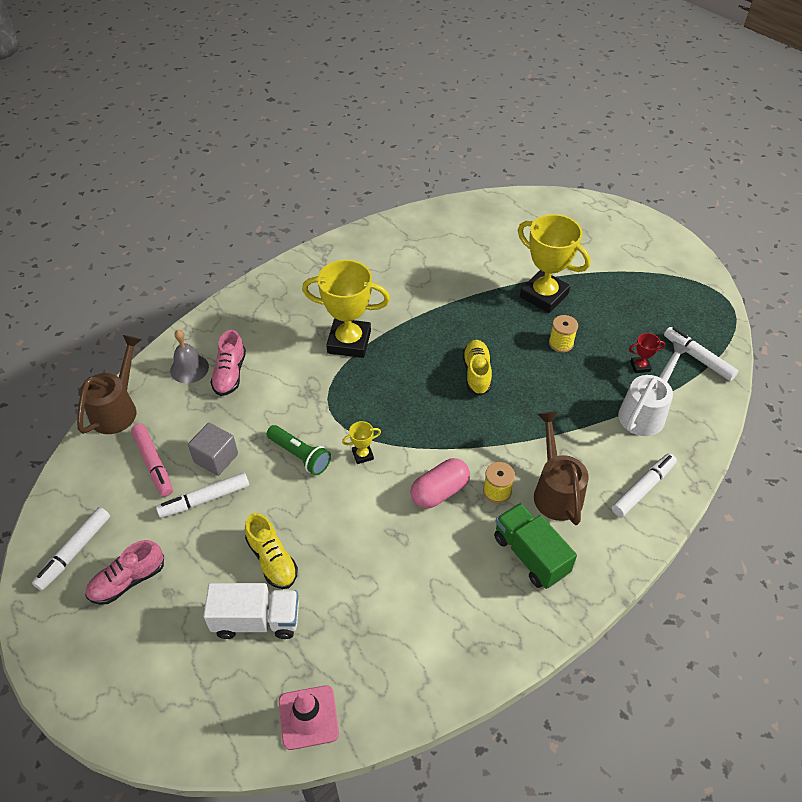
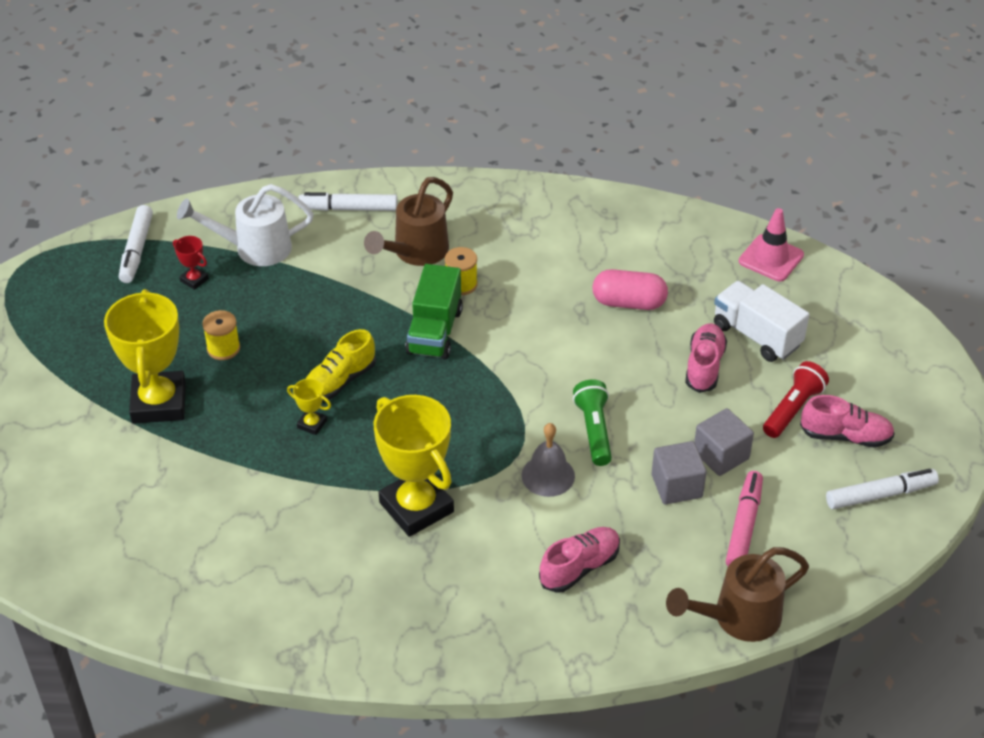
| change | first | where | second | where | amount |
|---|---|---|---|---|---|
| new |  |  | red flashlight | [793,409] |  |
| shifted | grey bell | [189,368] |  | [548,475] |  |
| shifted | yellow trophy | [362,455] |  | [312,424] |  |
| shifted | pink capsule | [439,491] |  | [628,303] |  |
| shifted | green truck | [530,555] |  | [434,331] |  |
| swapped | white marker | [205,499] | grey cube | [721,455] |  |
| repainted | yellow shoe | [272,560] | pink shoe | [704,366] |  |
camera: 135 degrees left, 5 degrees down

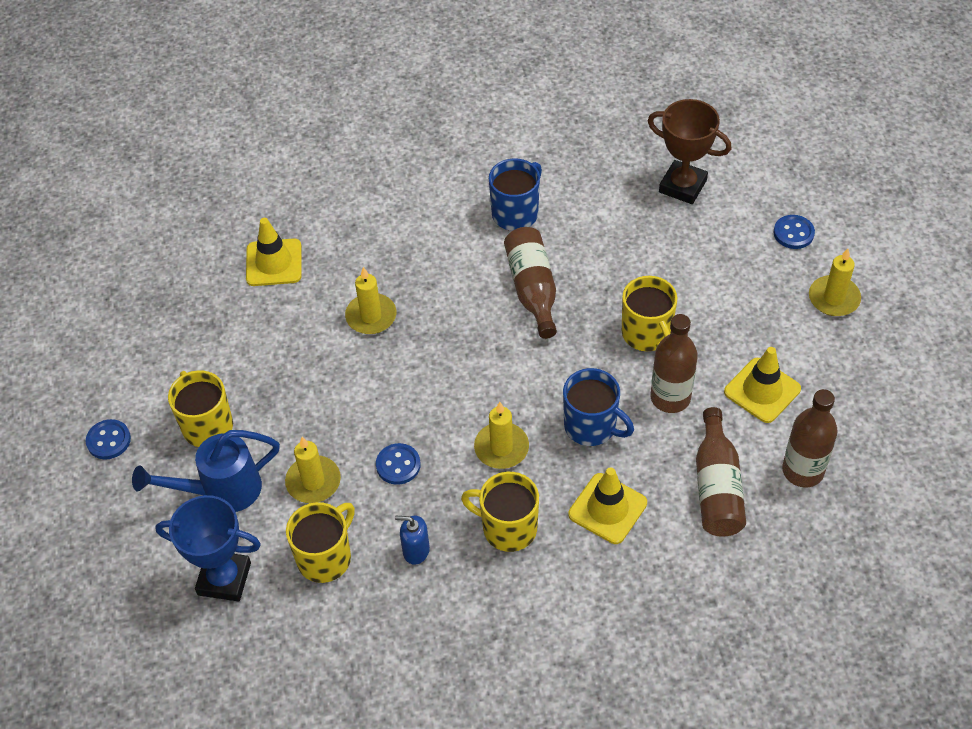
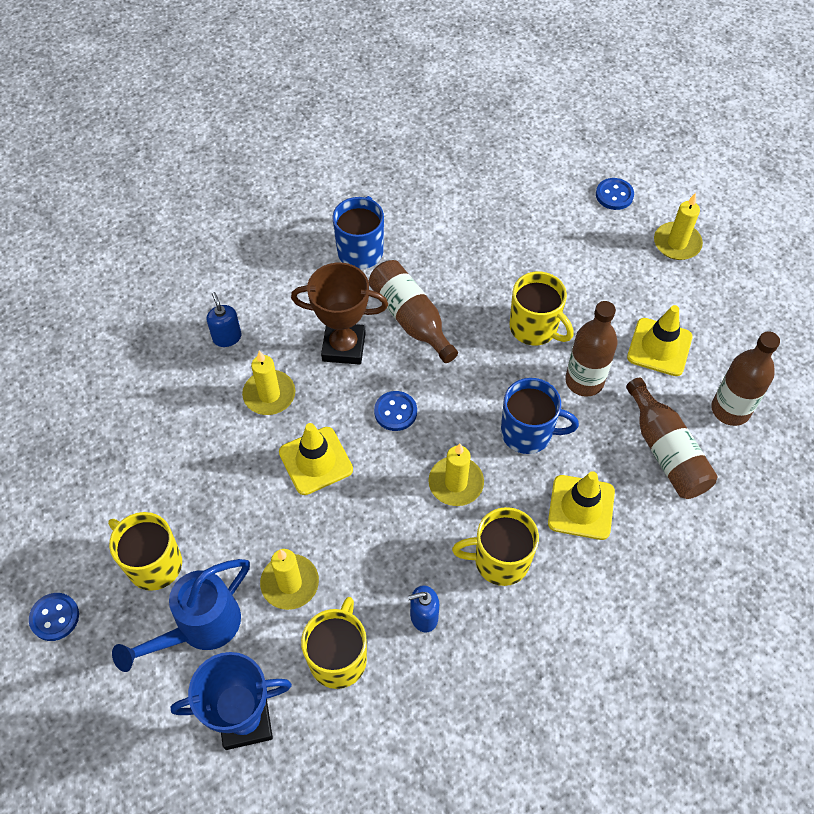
| change | first | where | second | where | amount |
|---|---|---|---|---|---|
| new |  |  | blue soap dispenser | [227,337] |  |
| shifted | yellow traffic cone | [274,263] |  | [315,461] |  |
| shifted | blue button | [398,465] |  | [395,412] |  |
| shifted | brown trophy | [682,186] |  | [344,347] |  |
camera: 25 degrees left, 5 degrees up

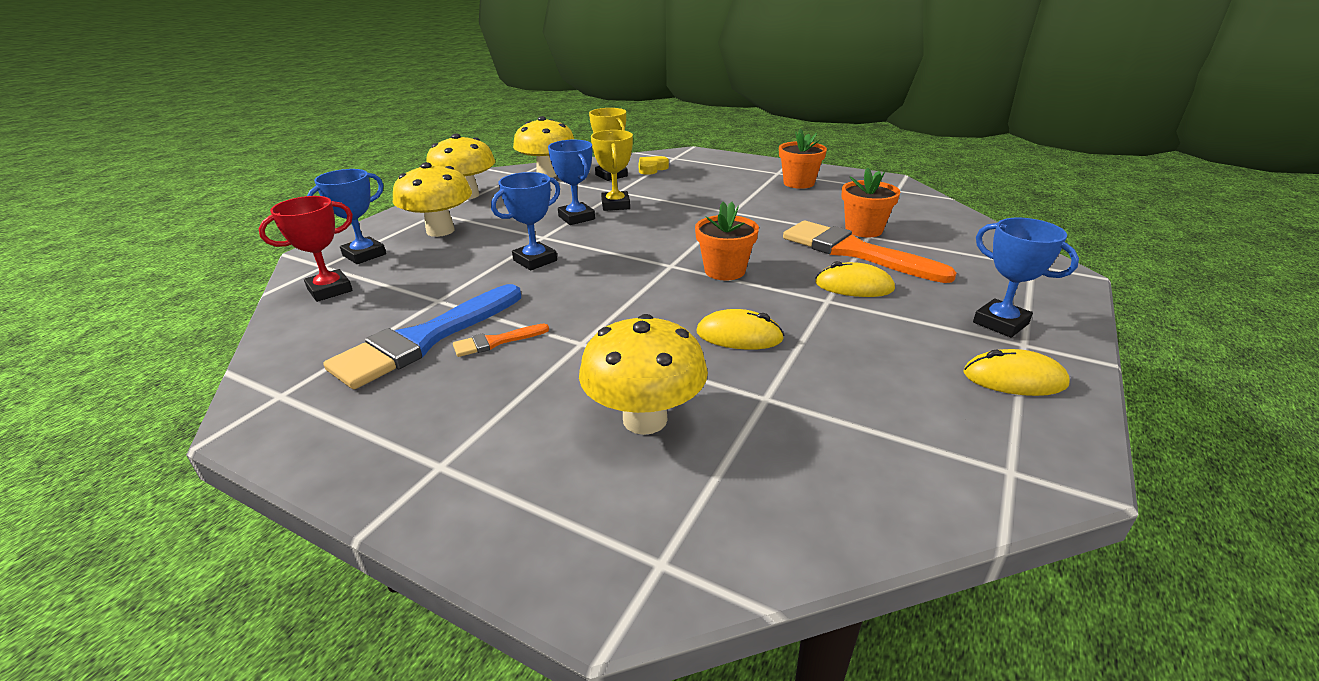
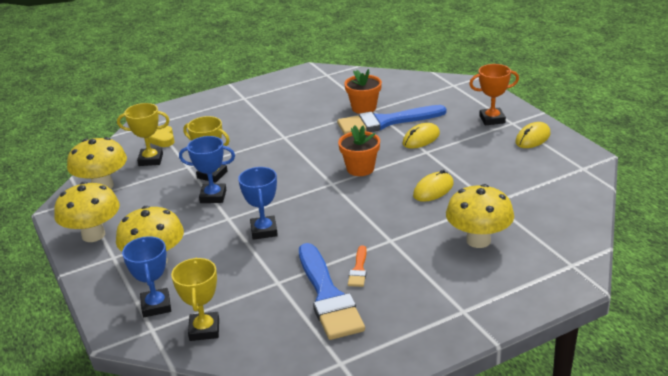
| change | first | where | second | where | amount |
|---|---|---|---|---|---|
| gone | orange flower pot | [798,183] |  |  |  |
| repainted | red trophy | [330,290] | yellow trophy | [204,330] |  |
| repainted | orange brush | [855,252] | blue brush | [386,122] |  |
| repainted | blue trophy | [1000,323] | orange trophy | [492,119] |  |
camera: 55 degrees left, 0 degrees up

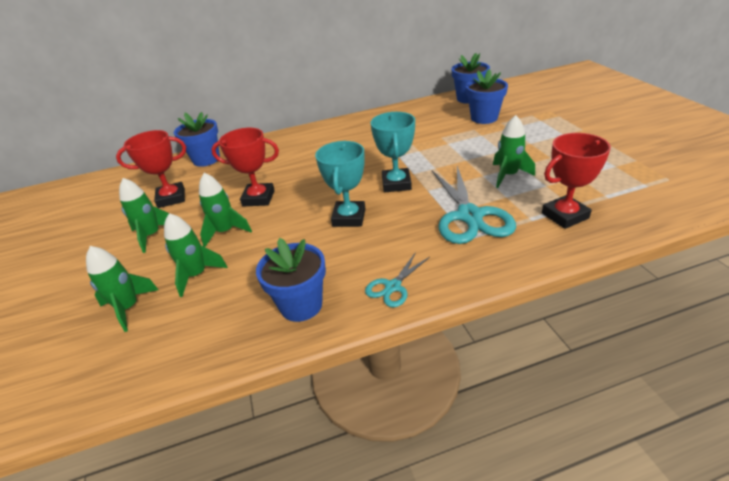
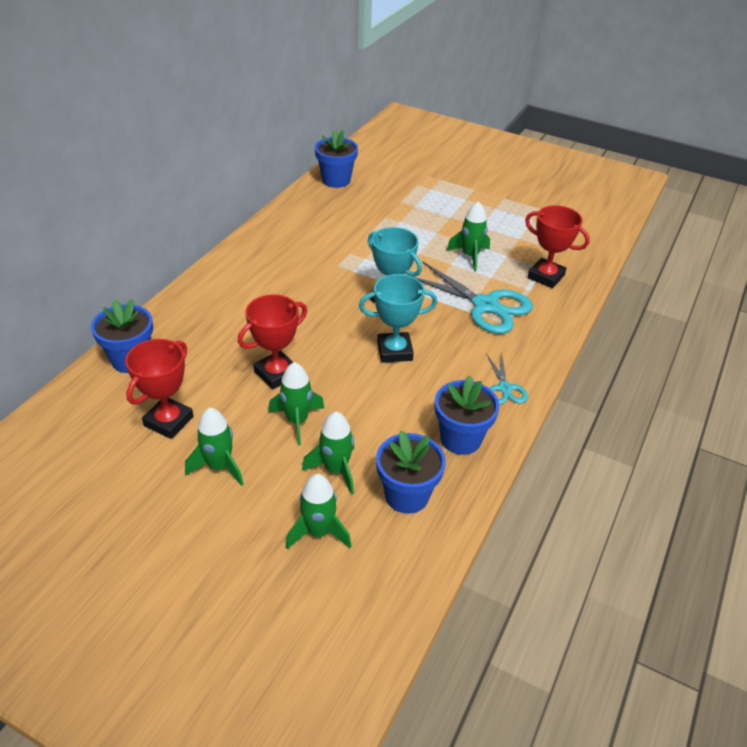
| change | first | where | second | where | amount |
|---|---|---|---|---|---|
| shifted | blue flower pot | [484,118] |  | [407,495] |  |
| rotated | turquoise trophy | [349,218] |  | [394,351] | 60 degrees counterclockwise |
| rotated | red trophy | [564,215] |  | [546,276] | 75 degrees counterclockwise |
camera: 50 degrees left, 5 degrees up

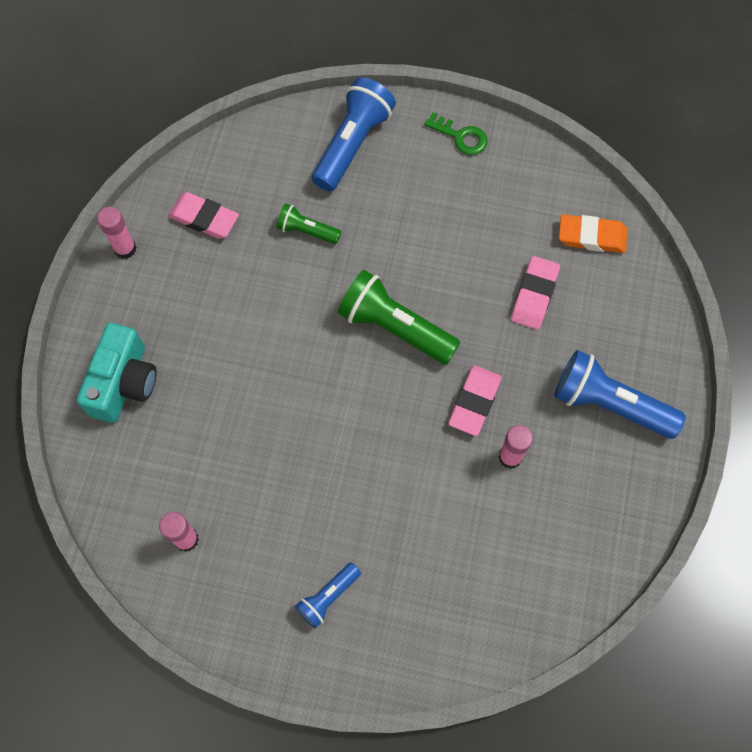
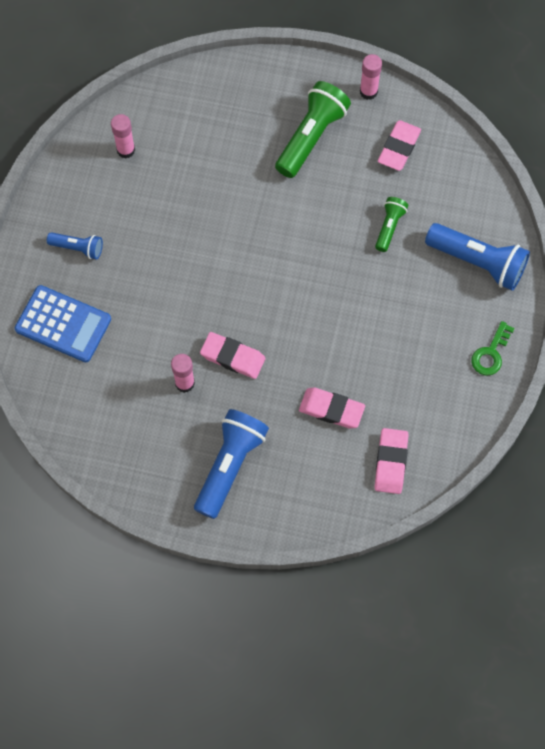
| change | first | where | second | where | amount |
|---|---|---|---|---|---|
| gone | turquoise camera | [124,383] |  |  |  |
| new |  |  | blue calculator | [63,324] |  |
| shifted | green flashlight | [395,327] |  | [311,137] |  |
| repainted | orange eraser | [591,237] | pink eraser | [390,462] |  |
| rotated | blue flashlight | [328,597] |  | [78,248] | 150 degrees clockwise |
camera: 90 degrees right, 0 degrees up

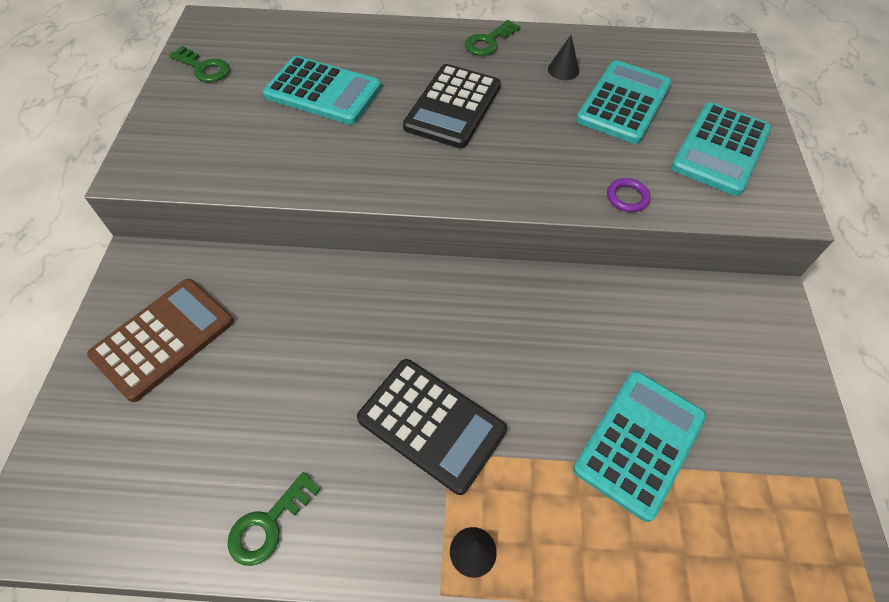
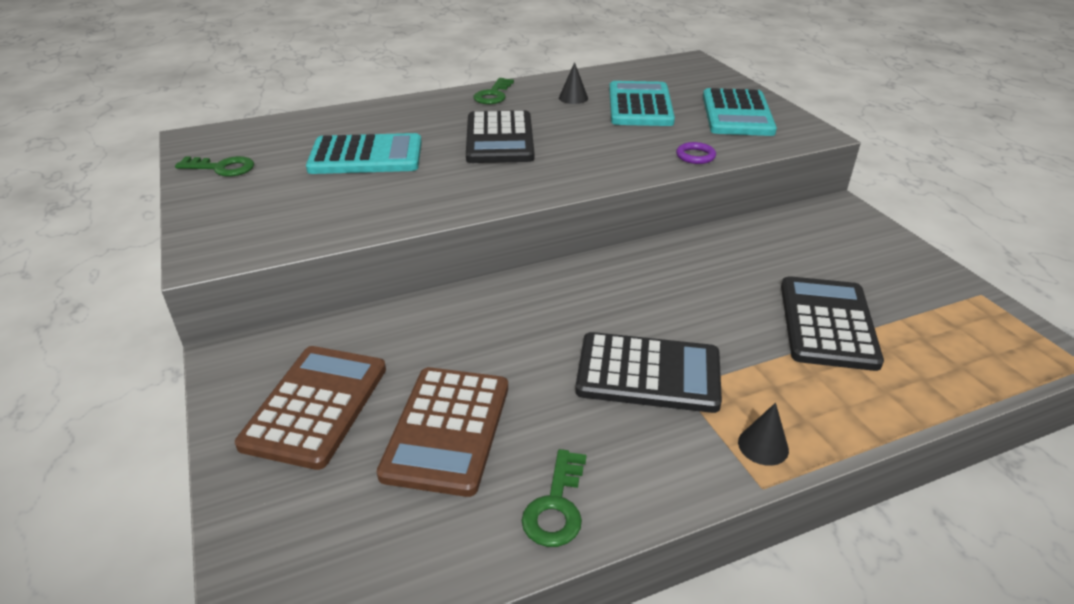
| change | first | where | second | where | amount |
|---|---|---|---|---|---|
| new |  |  | brown calculator | [447,430] |  |
| repainted | turquoise calculator | [639,442] | black calculator | [827,323] |  |
camera: 25 degrees left, 20 degrees down

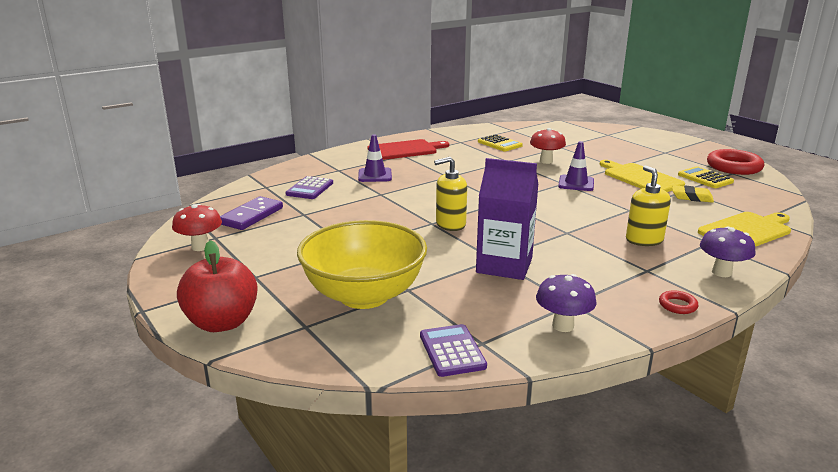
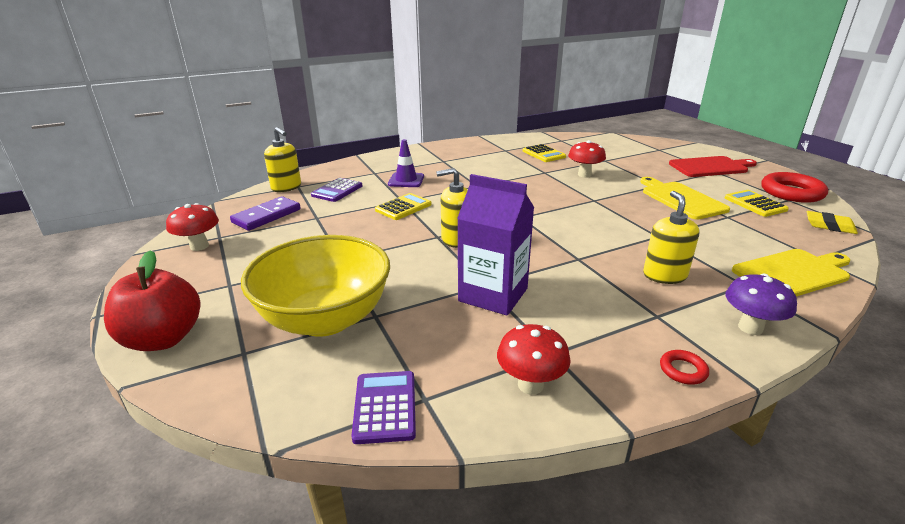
| change | first | where | second | where | amount |
|---|---|---|---|---|---|
| gone | purple traffic cone | [576,183] |  |  |  |
| new |  |  | yellow soap dispenser | [286,187] |  |
| new |  |  | yellow calculator | [403,207] |  |
| shifted | red cutting board | [405,150] |  | [710,167] |  |
| shifted | yellow eraser | [691,197] |  | [829,226] |  |
| repainted | purple mushroom | [563,326] | red mushroom | [530,385] |  |
camera: 10 degrees right, 5 degrees up

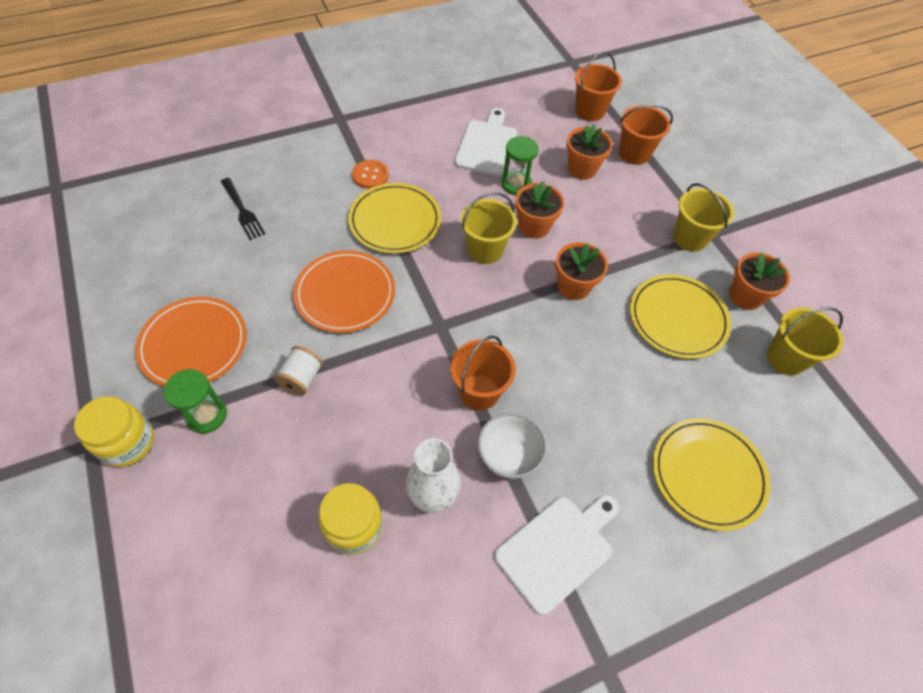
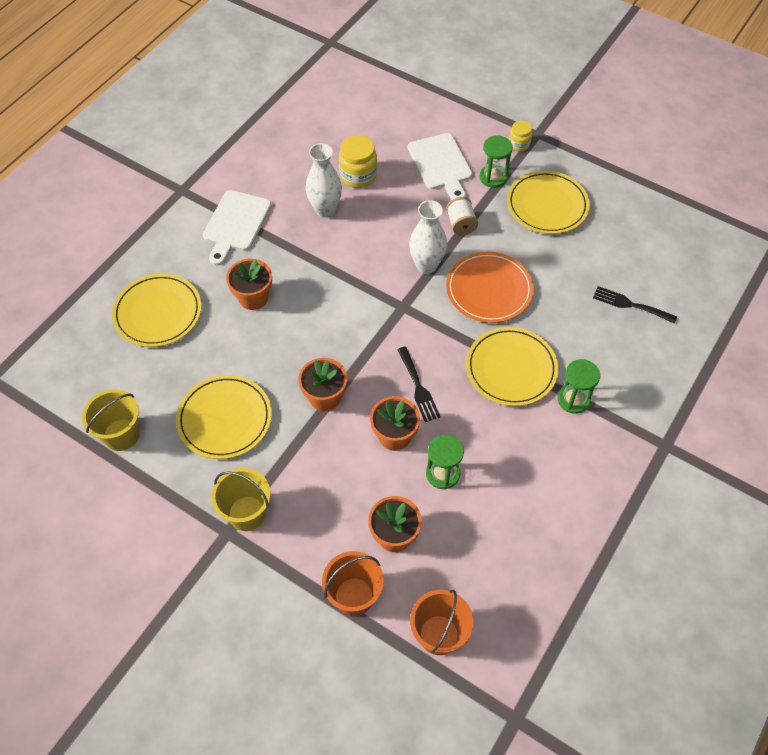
| change | first | where | second | where | amount |
|---|---|---|---|---|---|
| gone | orange bucket | [479,391] |  |  |  |
| gone | white bowl | [508,456] |  |  |  |
| new |  |  | white vase | [426,265] |  |
| shifted | white cutting board | [487,145] |  | [441,164] |  |
| shifted | orange flower pot | [745,296] |  | [253,298] |  |
| swapped | orange button | [370,175] | green hourglass | [573,399] |  |
| swapped | yellow bucket | [485,250] | black fork | [418,387] |  |
| repainted | orange plate | [194,344] | yellow plate | [547,205] |  |
| scaled | yellow jar | [128,442] |  | [519,144] | x0.60 |
camera: 150 degrees right, 0 degrees up

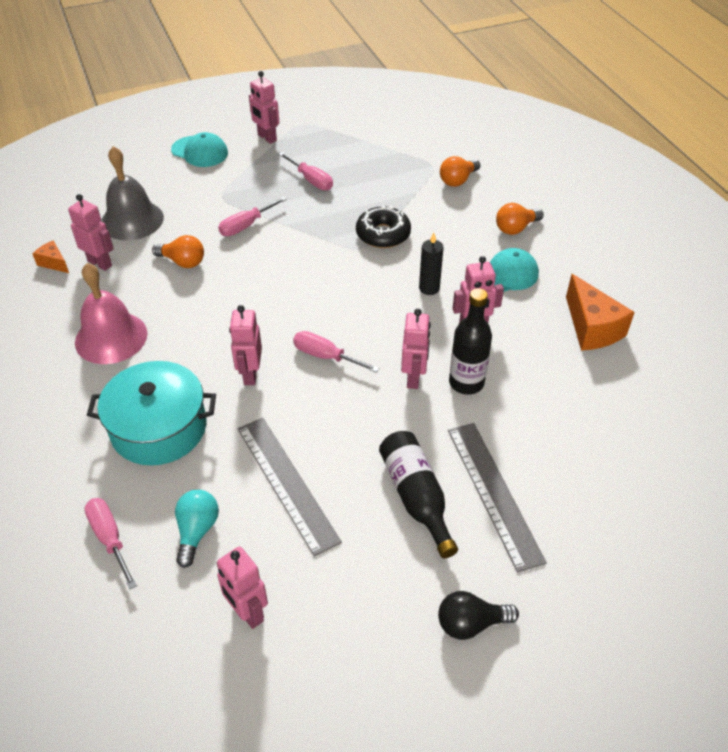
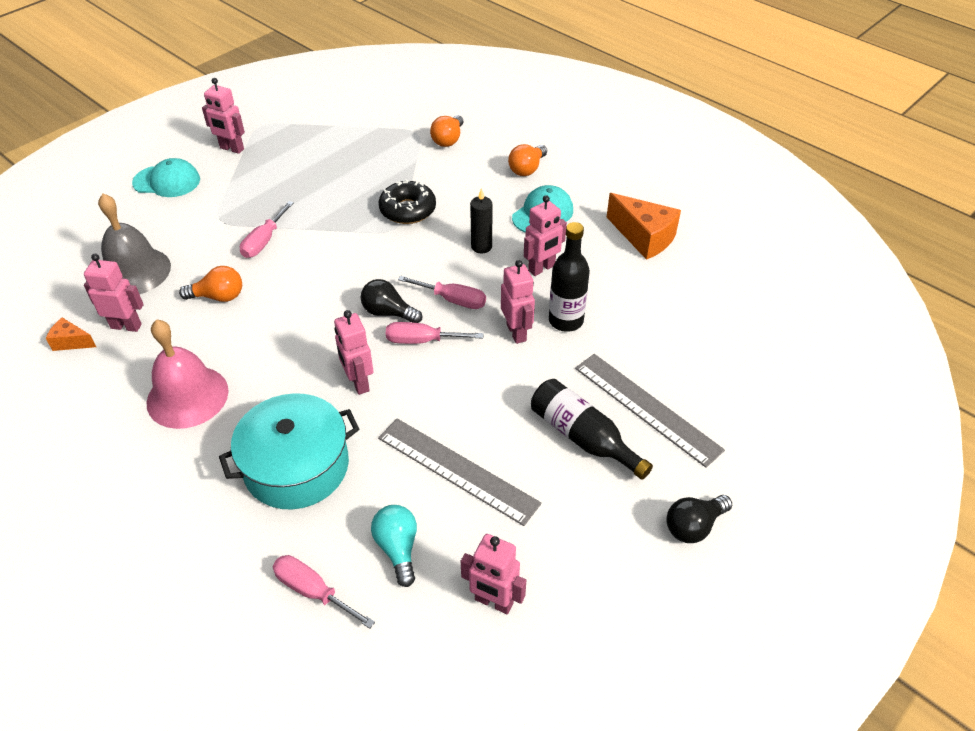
| change | first | where | second | where | amount |
|---|---|---|---|---|---|
| new |  |  | black light bulb | [388,313] |  |
| shifted | pink screwdriver | [311,180] |  | [452,300] |  |
camera: 25 degrees left, 0 degrees up

